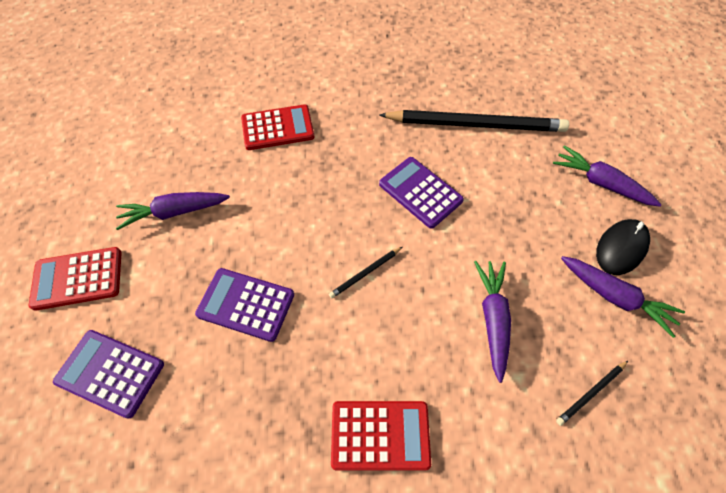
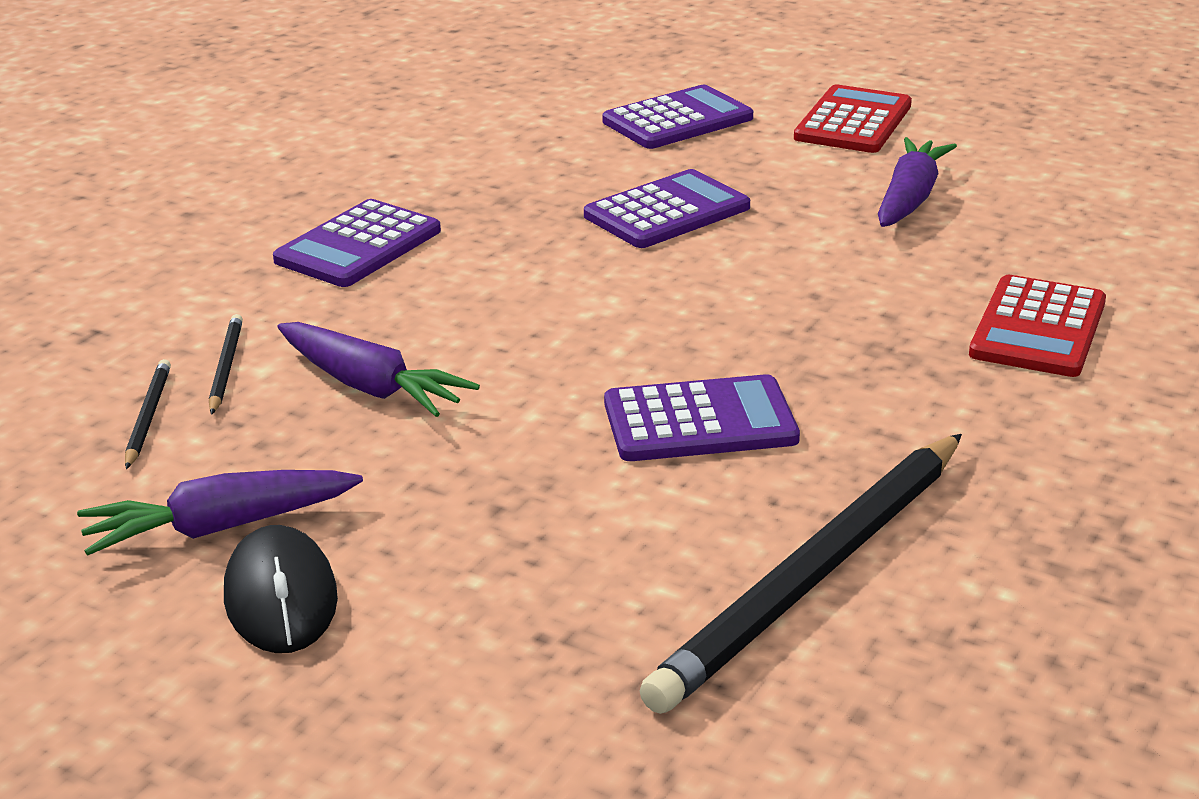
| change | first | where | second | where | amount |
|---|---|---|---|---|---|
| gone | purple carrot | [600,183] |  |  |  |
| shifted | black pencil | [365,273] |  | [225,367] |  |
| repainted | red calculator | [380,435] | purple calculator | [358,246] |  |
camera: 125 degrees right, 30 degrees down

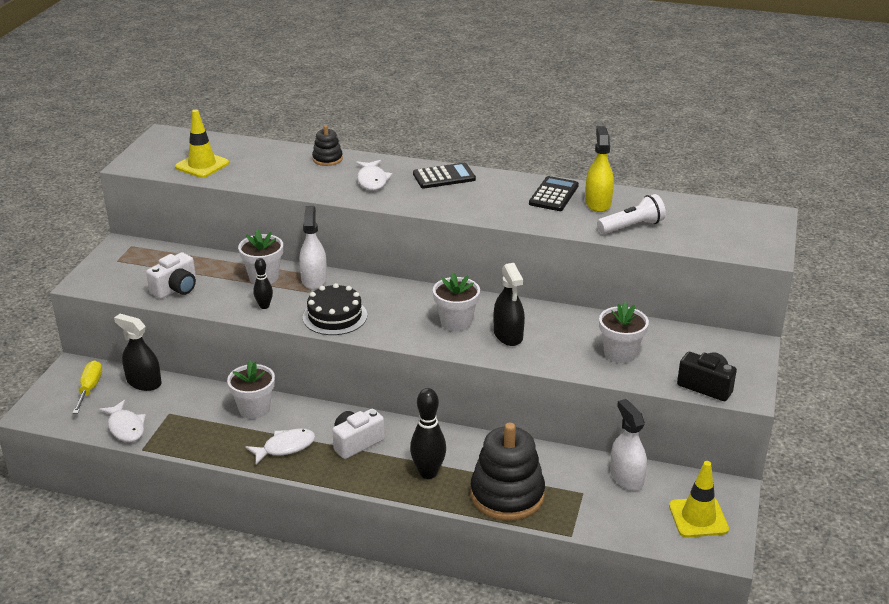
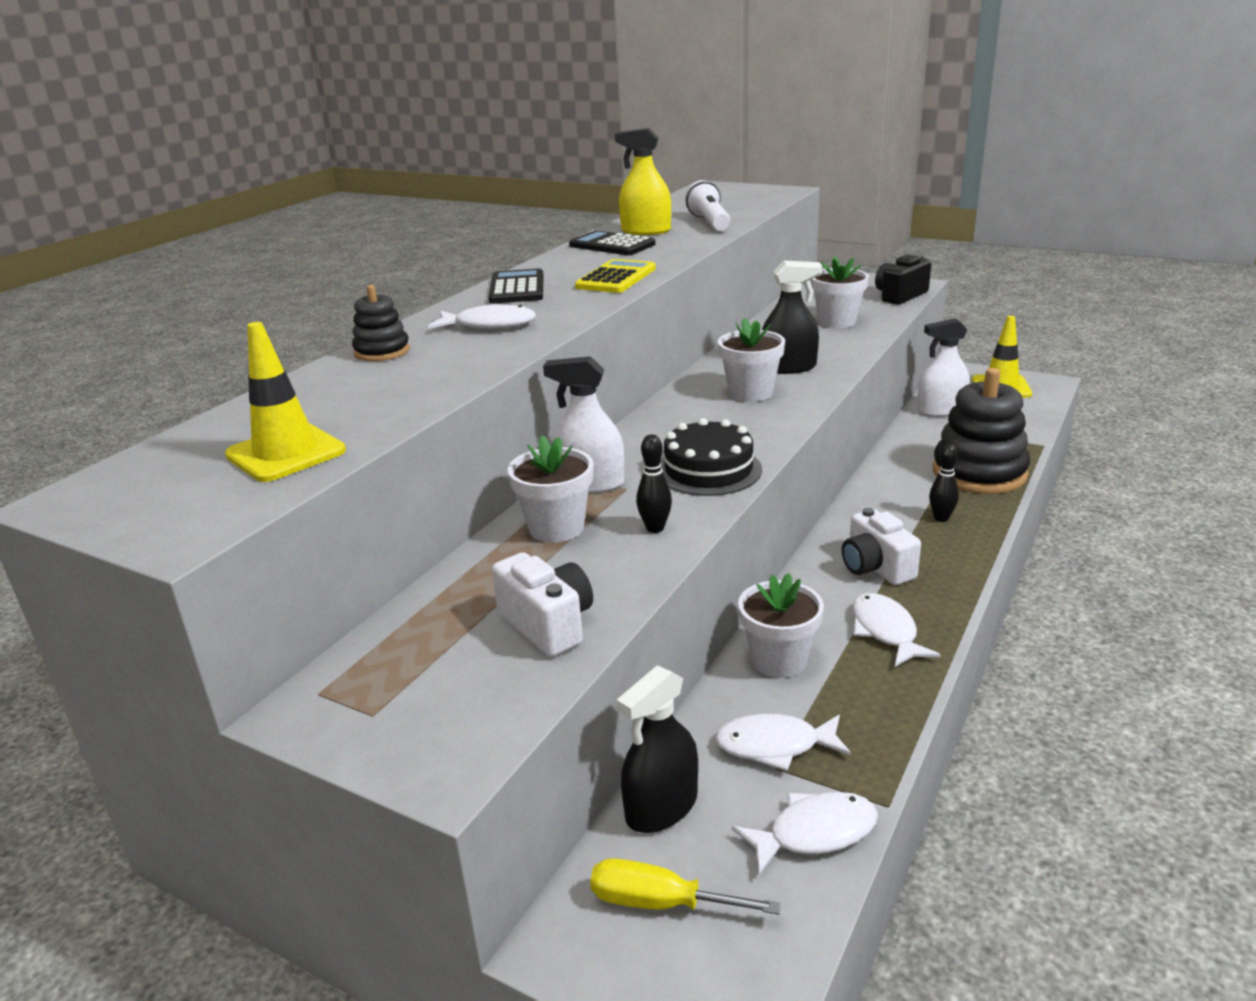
| change | first | where | second | where | amount |
|---|---|---|---|---|---|
| new |  |  | yellow calculator | [616,278] |  |
| new |  |  | white fish | [775,746] |  |
| scaled | black bowling pin | [428,473] |  | [941,518] | x0.58 |
camera: 75 degrees left, 5 degrees down

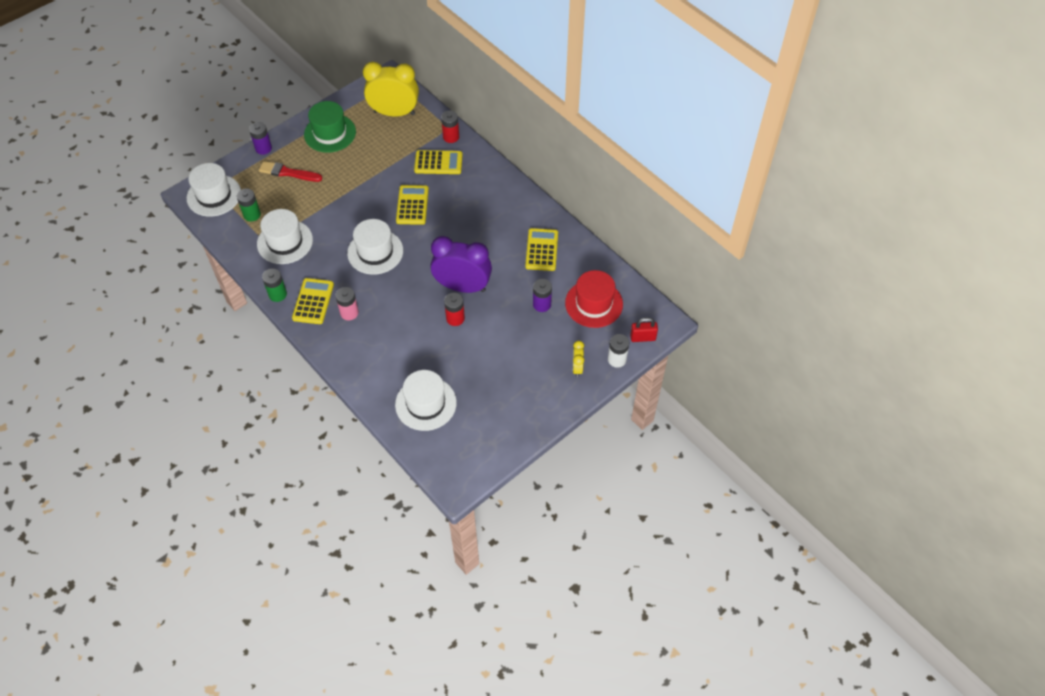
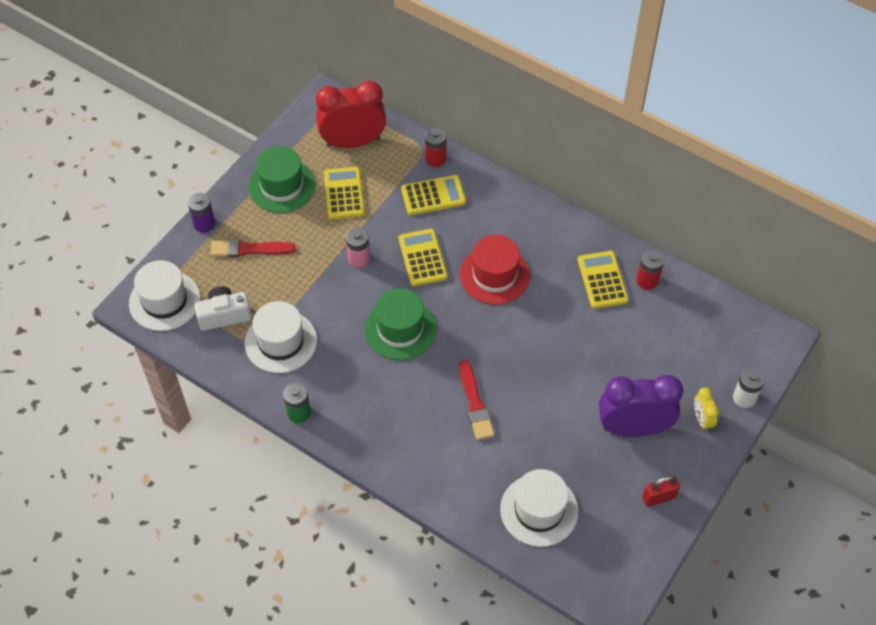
| change | first | where | second | where | amount |
|---|---|---|---|---|---|
| gone | purple battery | [542,304] |  |  |  |
| new |  |  | red brush | [475,403] |  |
| shifted | yellow calculator | [313,301] |  | [344,193] |  |
| shifted | pink battery | [349,313] |  | [359,259] |  |
| shifted | purple clock | [462,287] |  | [633,428] |  |
| shifted | red battery | [455,318] |  | [647,280] |  |
| shifted | red hat | [594,303] |  | [494,275] |  |
| shifted | red padlock | [643,337] |  | [659,497] |  |
| swapped | green battery | [252,215] | white camera | [224,315] |  |
| repainted | white hat | [375,252] | green hat | [400,329] |  |
| repainted | yellow clock | [394,113] | red clock | [353,142] |  |
camera: 15 degrees left, 0 degrees up

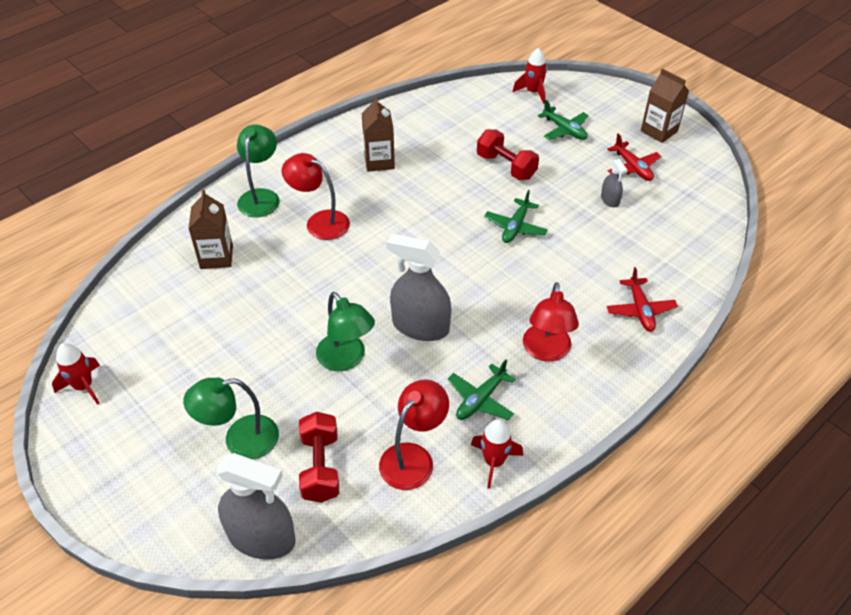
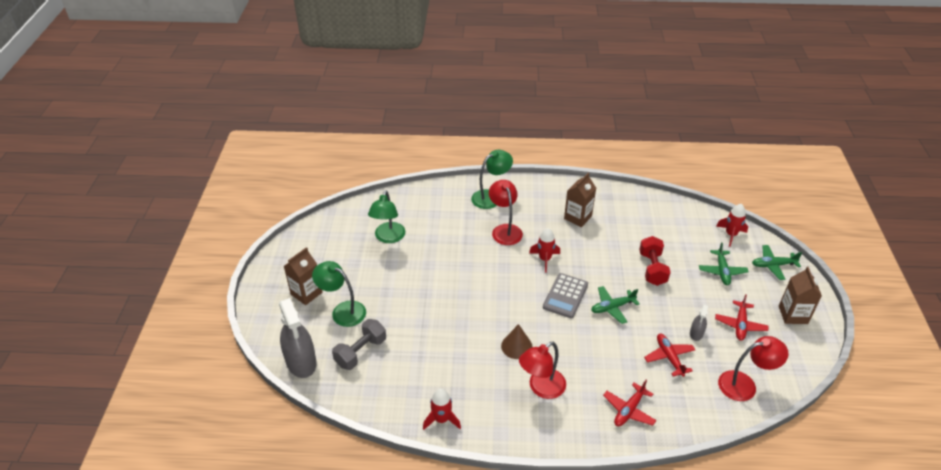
| change | first | where | second | where | amount |
|---|---|---|---|---|---|
| gone | grey spray bottle | [420,326] |  |  |  |
| new |  |  | brown cone | [516,346] |  |
| new |  |  | grey calculator | [565,296] |  |
| new |  |  | red plane | [669,357] |  |
| shifted | red rocket | [84,386] |  | [545,259] |  |
| shifted | brown carton | [216,257] |  | [306,293] |  |
| shifted | green lamp | [346,359] |  | [388,237] |  |
| shifted | red lamp | [413,457] |  | [744,385] |  |
| shifted | green plane | [480,399] |  | [773,265] |  |
| repainted | red dumbbell | [320,467] | grey dumbbell | [361,352] |  |
camera: 45 degrees right, 5 degrees down

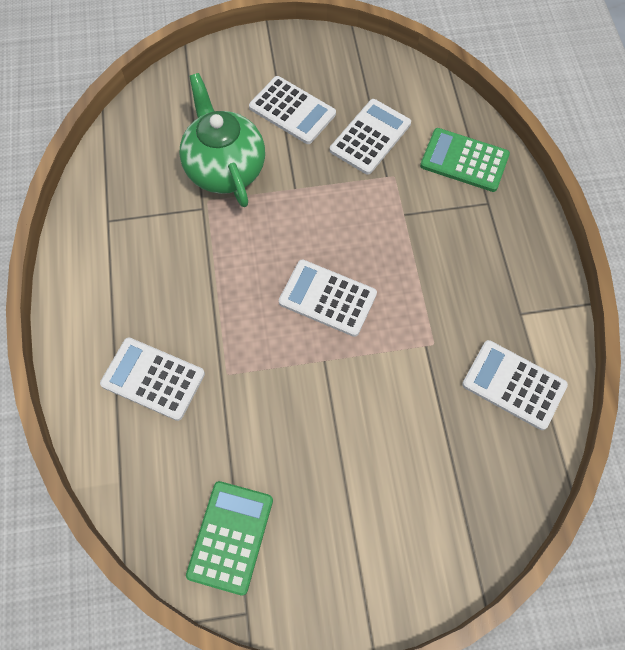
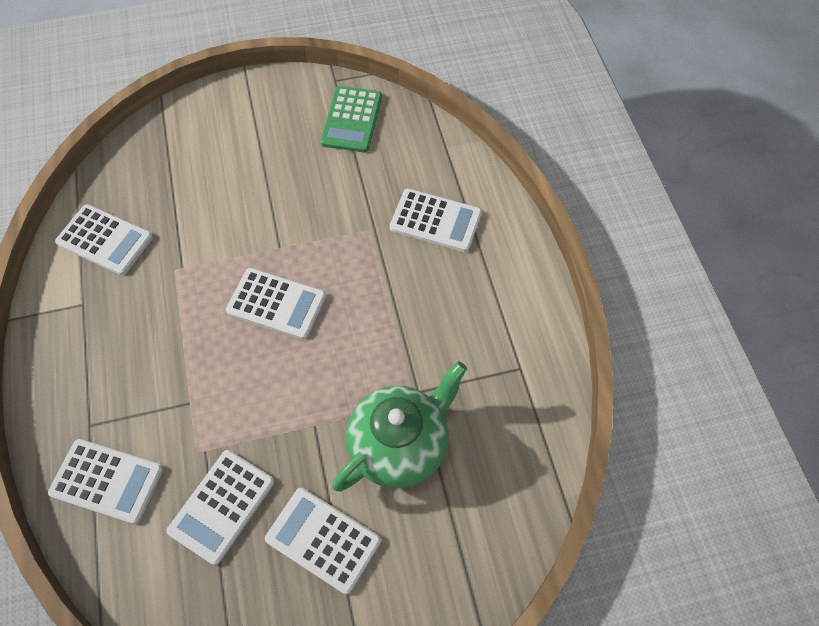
| change | first | where | second | where | amount |
|---|---|---|---|---|---|
| repainted | green calculator | [464,160] | white calculator | [107,481] |  |
| rotated | green teapot | [225,168] |  | [400,445] | 105 degrees counterclockwise |
camera: 175 degrees right, 5 degrees down

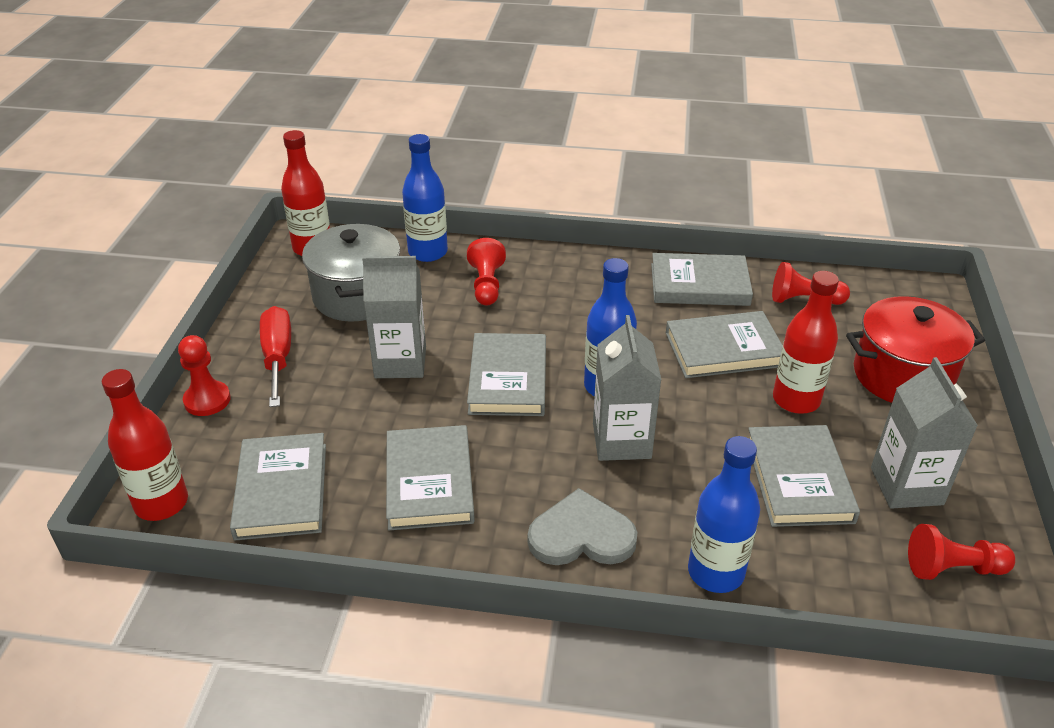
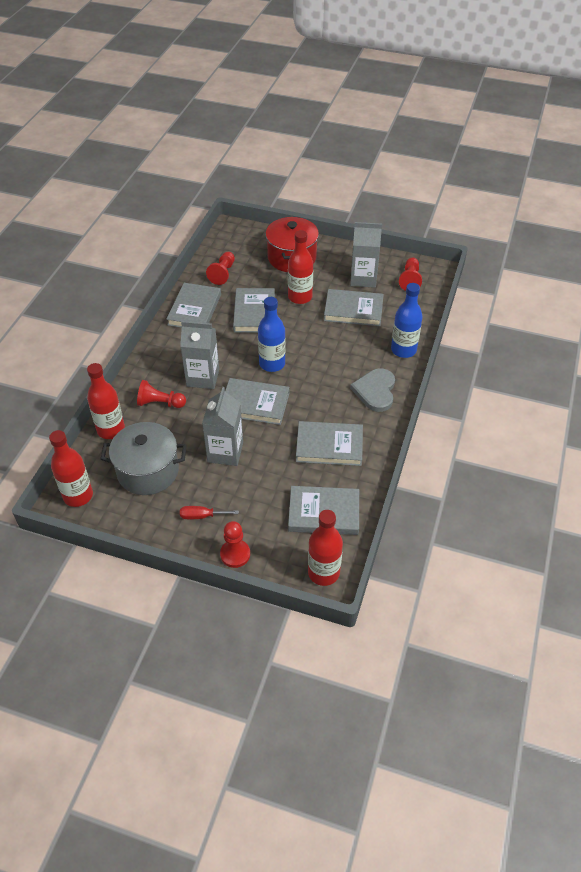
| change | first | where | second | where | amount |
|---|---|---|---|---|---|
| shifted | grey carton | [621,441] |  | [203,377] |  |
| repainted | blue bottle | [428,252] | red bottle | [111,430] |  |
| scaled | red screwdriver | [278,357] |  | [202,516] | x0.61 |
camera: 80 degrees left, 10 degrees up

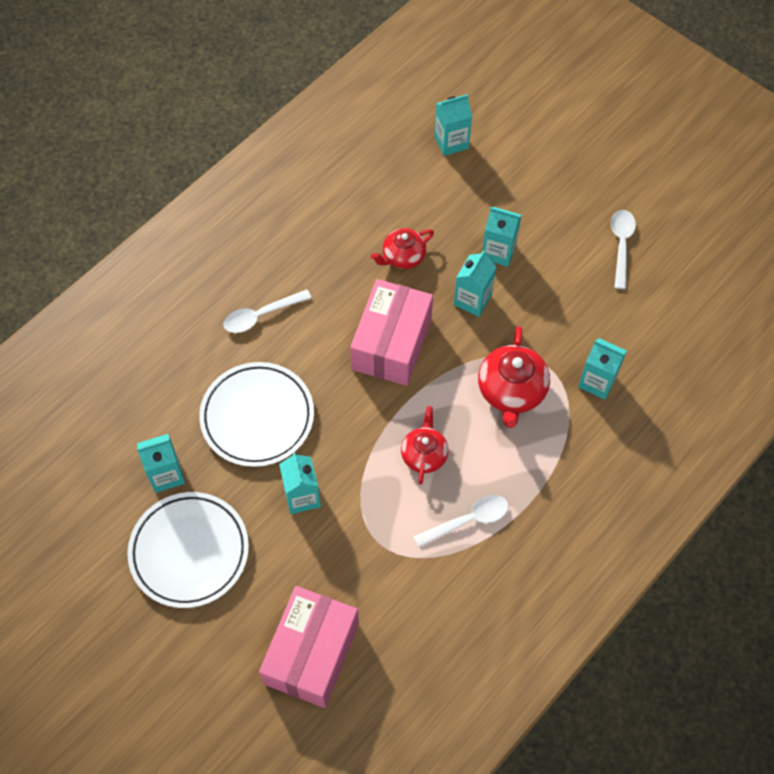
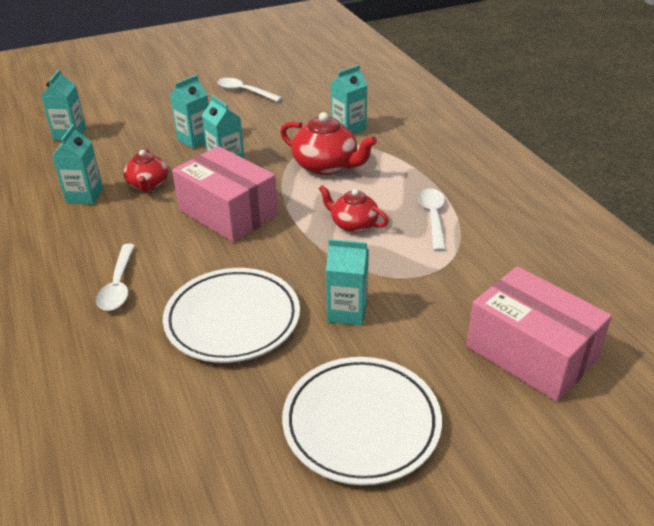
| change | first | where | second | where | amount |
|---|---|---|---|---|---|
| shifted | turquoise carton | [166,475] |  | [84,195] |  |
camera: 65 degrees left, 25 degrees down

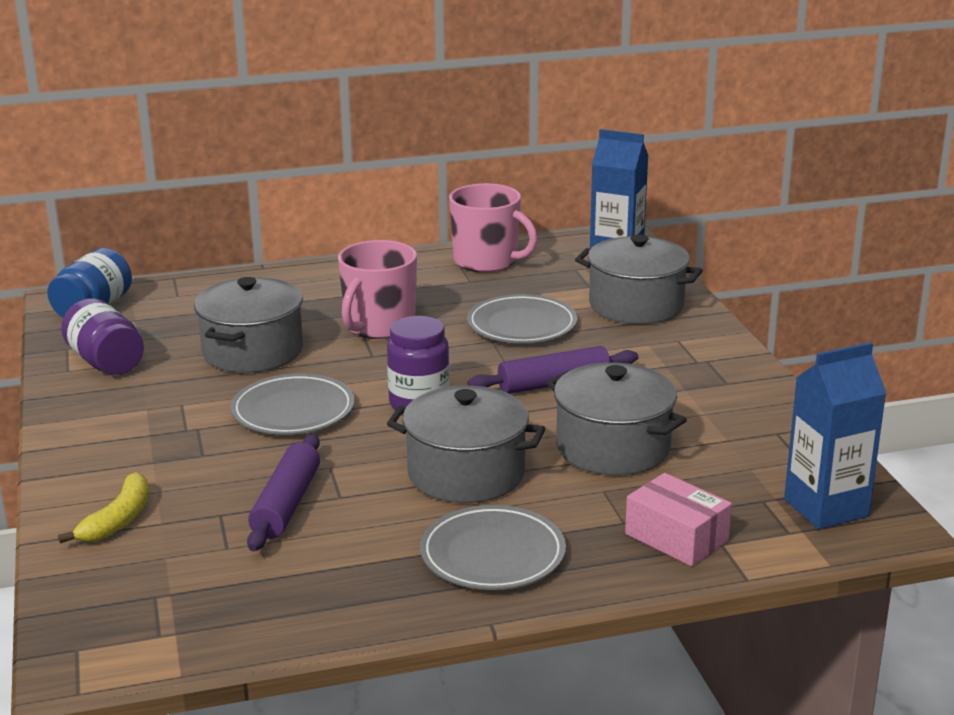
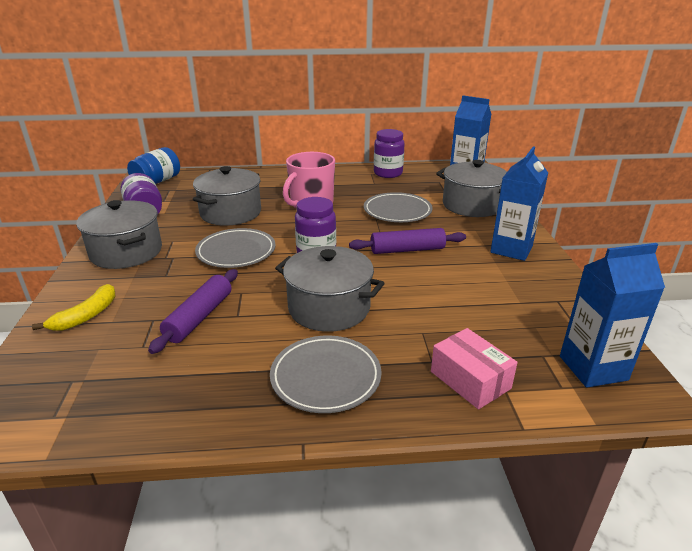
| change | first | where | second | where | amount |
|---|---|---|---|---|---|
| new |  |  | blue carton | [511,249] |  |
| shifted | grey pot | [613,448] |  | [126,252] |  |
| swapped | pink mug | [487,261] | purple jar | [388,173] |  |
camera: 10 degrees right, 5 degrees up

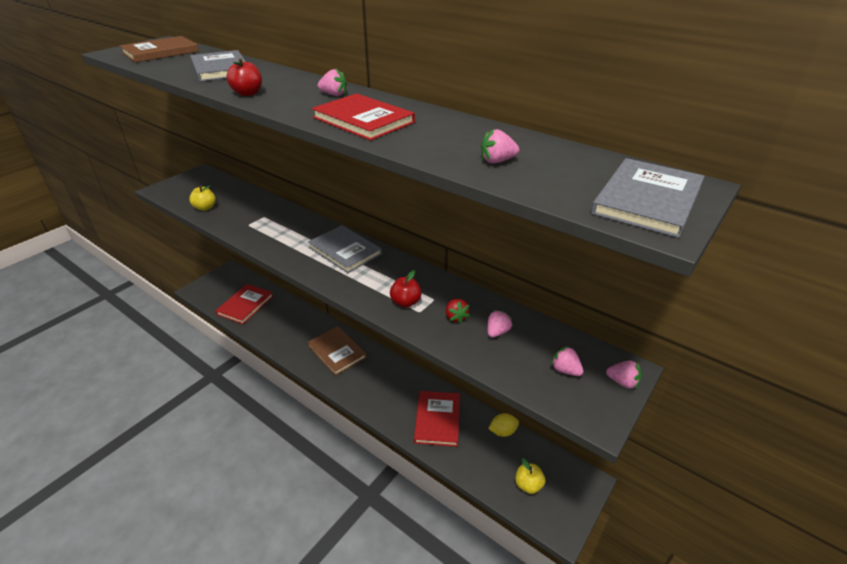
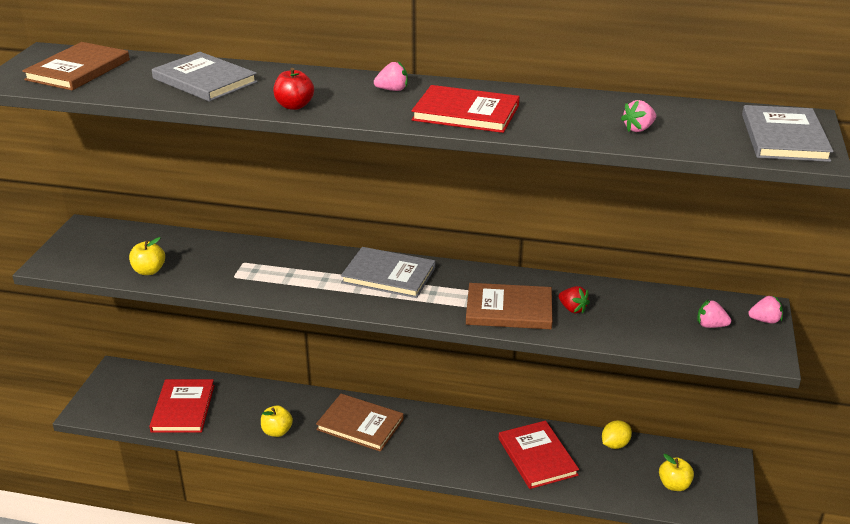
| change | first | where | second | where | amount |
|---|---|---|---|---|---|
| gone | pink strawberry | [497,332] |  |  |  |
| new |  |  | yellow apple | [277,431] |  |
| swapped | red apple | [405,302] | brown book | [509,309] |  |
camera: 25 degrees left, 5 degrees down

